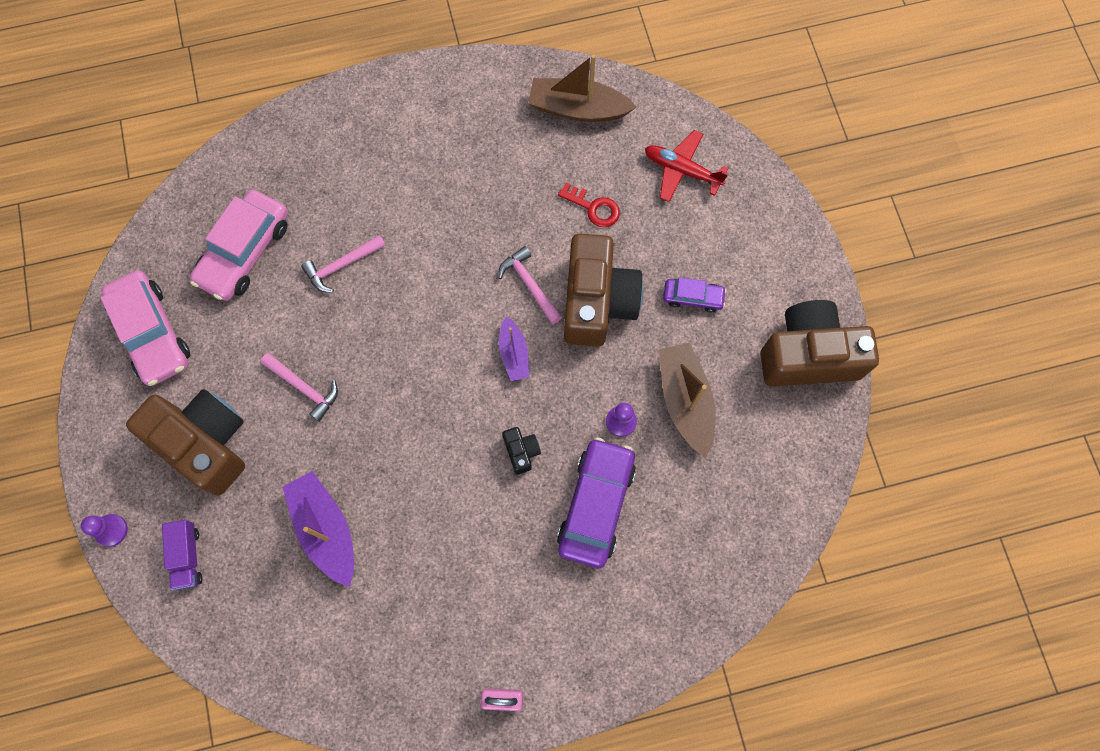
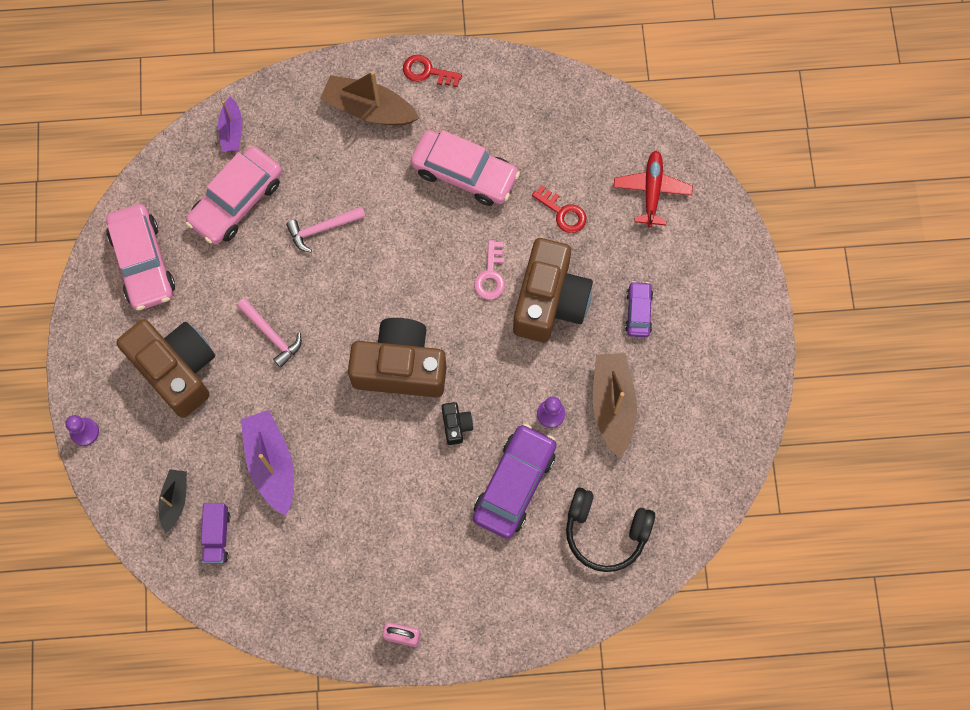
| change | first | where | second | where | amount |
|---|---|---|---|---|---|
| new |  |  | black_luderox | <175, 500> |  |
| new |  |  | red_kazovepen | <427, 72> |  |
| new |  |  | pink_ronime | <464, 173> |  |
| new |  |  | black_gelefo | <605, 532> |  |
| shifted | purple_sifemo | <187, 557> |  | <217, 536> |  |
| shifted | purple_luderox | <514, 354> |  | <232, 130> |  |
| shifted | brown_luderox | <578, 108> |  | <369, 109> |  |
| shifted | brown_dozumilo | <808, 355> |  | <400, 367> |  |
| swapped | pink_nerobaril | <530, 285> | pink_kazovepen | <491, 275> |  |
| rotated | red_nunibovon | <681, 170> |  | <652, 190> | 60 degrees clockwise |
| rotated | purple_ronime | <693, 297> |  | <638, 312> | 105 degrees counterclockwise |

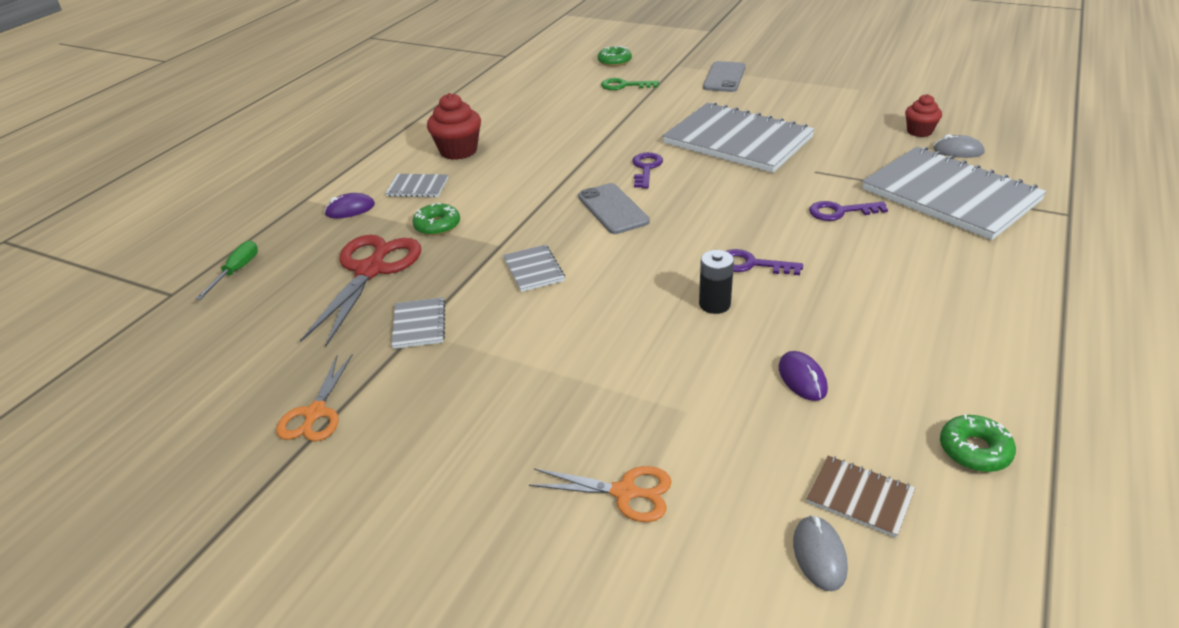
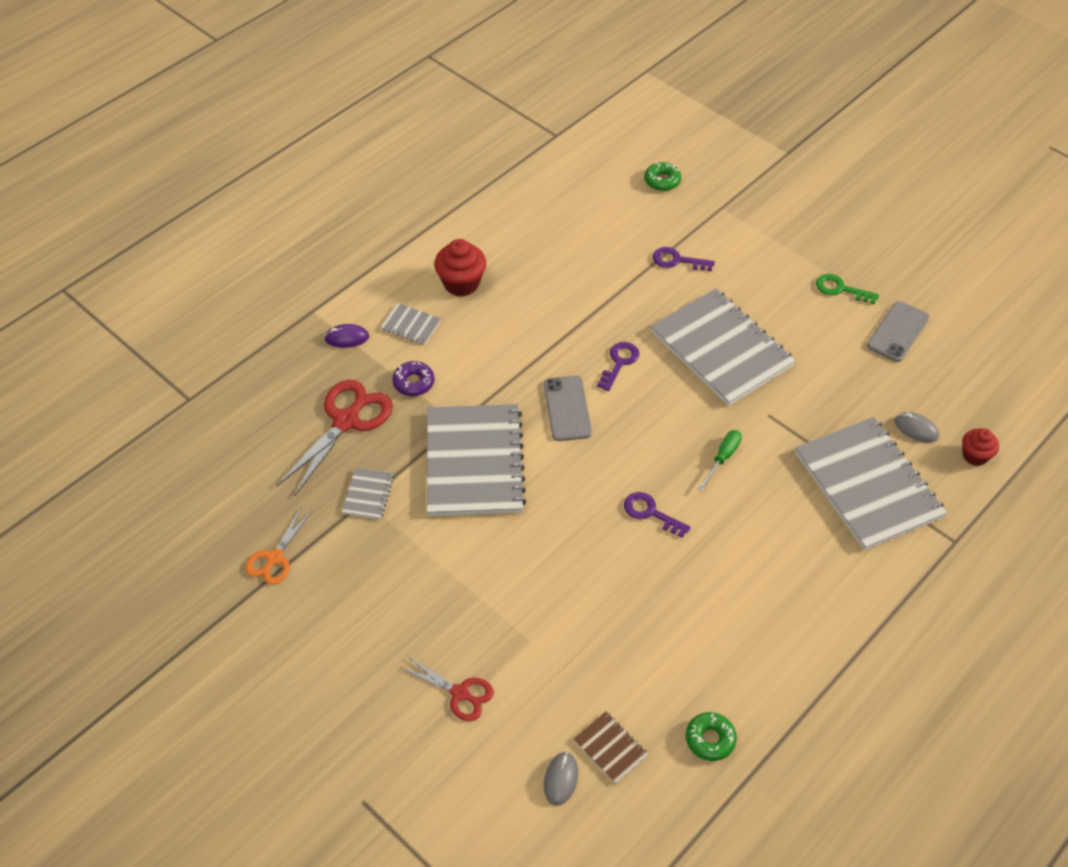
| change | first | where | second | where | amount |
|---|---|---|---|---|---|
| gone | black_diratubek | <714, 304> |  |  |  |
| gone | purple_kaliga | <802, 379> |  |  |  |
| shifted | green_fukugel | <236, 271> |  | <722, 458> |  |
| shifted | green_kazovepen | <624, 85> |  | <840, 289> |  |
| shifted | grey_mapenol | <724, 77> |  | <898, 332> |  |
| shifted | purple_kazovepen | <840, 212> |  | <677, 260> |  |
| shifted | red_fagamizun | <919, 131> |  | <975, 456> |  |
| repainted | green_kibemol | <437, 225> | purple_kibemol | <413, 382> |  |
| repainted | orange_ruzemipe | <625, 492> | red_ruzemipe | <460, 693> |  |
| scaled | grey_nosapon | <534, 270> |  | <474, 462> | x2.39 |

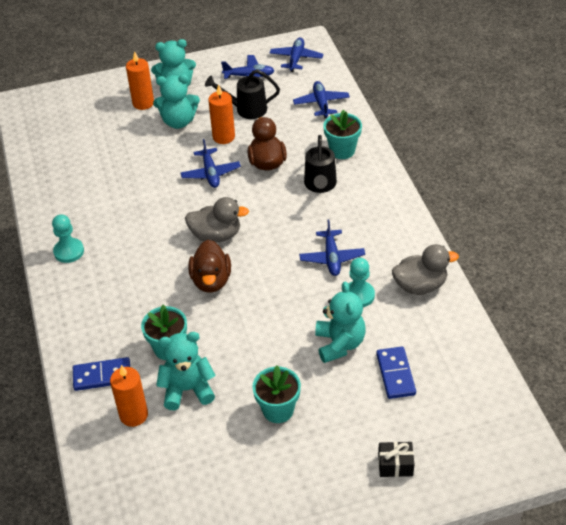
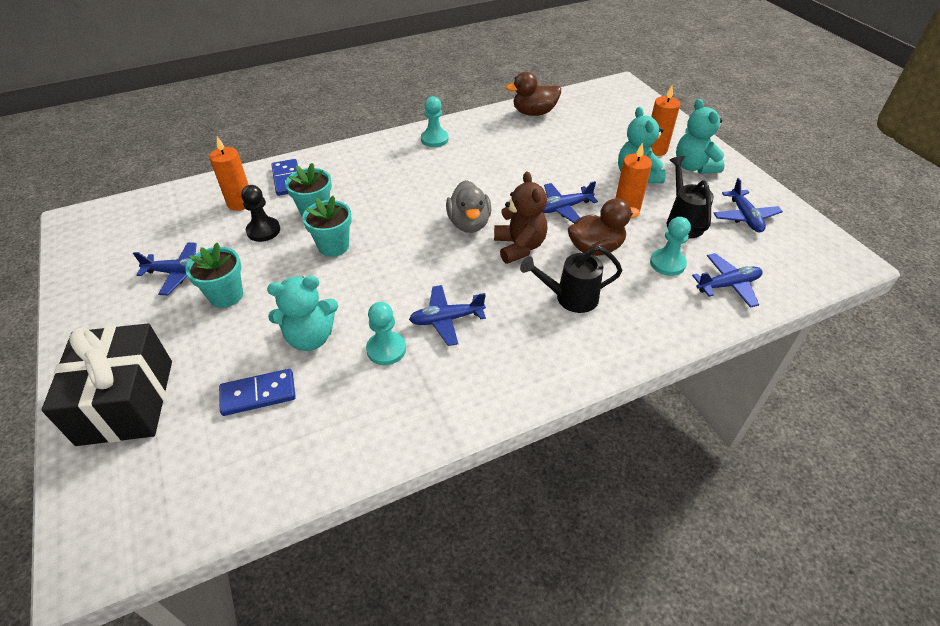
| change | first | where | second | where | amount |
|---|---|---|---|---|---|
| gone | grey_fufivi | <420, 286> |  |  |  |
| new |  |  | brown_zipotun | <519, 247> |  |
| new |  |  | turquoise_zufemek | <667, 263> |  |
| shifted | brown_fufivi | <211, 281> |  | <534, 113> |  |
| shifted | blue_nunibovon | <296, 59> |  | <179, 273> |  |
| shifted | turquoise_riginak | <342, 150> |  | <333, 246> |  |
| swapped | turquoise_zipotun | <187, 389> | black_zufemek | <263, 230> |  |
| scaled | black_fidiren | <395, 465> |  | <126, 401> | x2.40 |

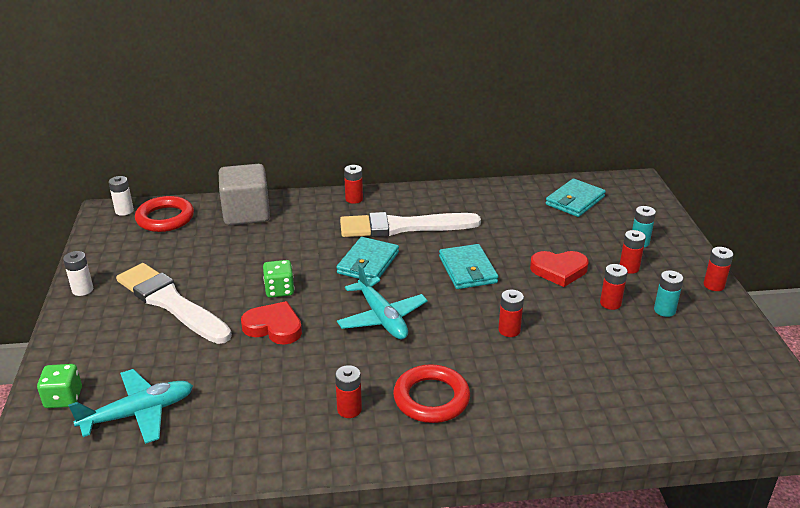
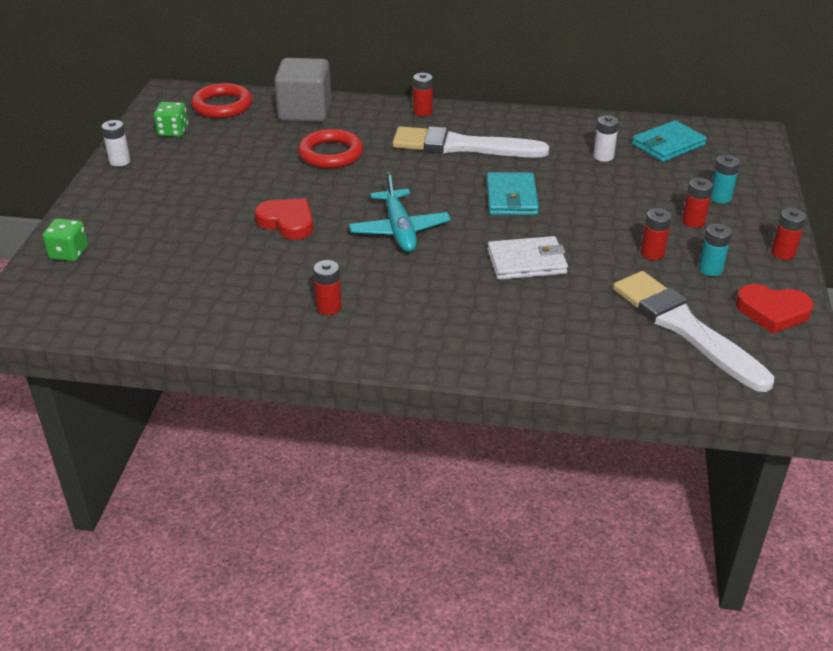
| change | first | where | second | where | amount |
|---|---|---|---|---|---|
| gone | turquoise_nunibovon | <138, 413> |  |  |  |
| gone | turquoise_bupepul | <368, 263> |  |  |  |
| shifted | white_diratubek | <124, 211> |  | <603, 156> |  |
| shifted | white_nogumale | <170, 303> |  | <685, 328> |  |
| shifted | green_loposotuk | <279, 290> |  | <173, 131> |  |
| shifted | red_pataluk | <431, 398> |  | <331, 154> |  |
| shifted | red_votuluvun | <559, 270> |  | <772, 311> |  |
| swapped | red_diratubek | <509, 330> | white_bupepul | <527, 262> |  |

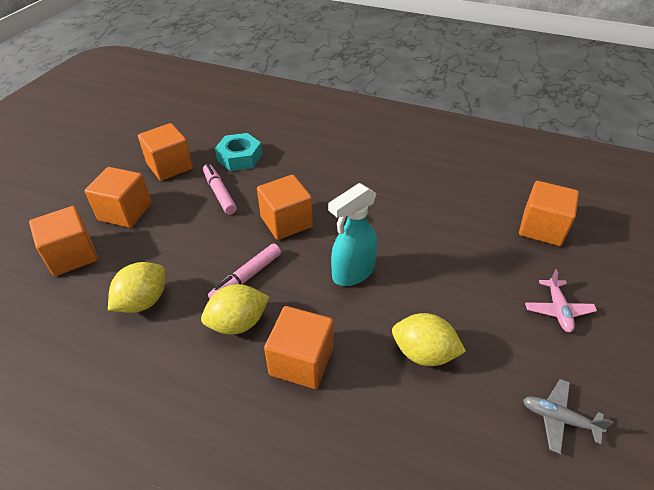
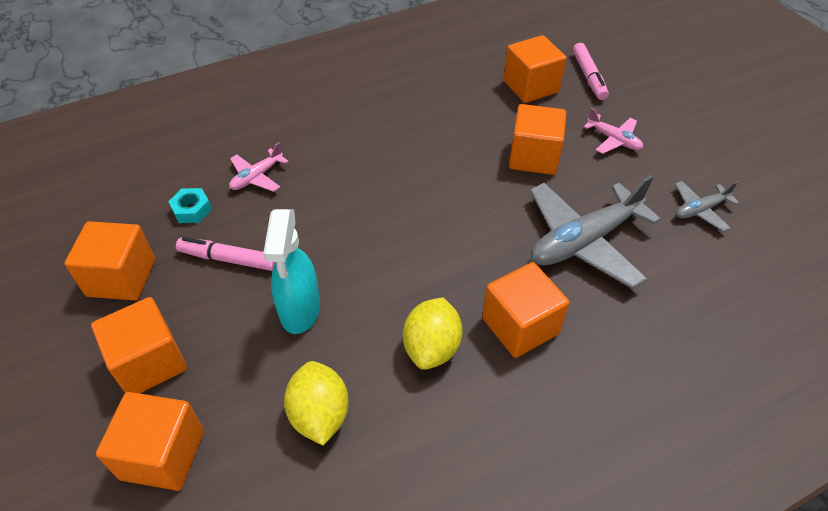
| change | first | where | second | where | amount |
|---|---|---|---|---|---|
| new |  |  | pink_nunibovon | <257, 177> |  |
| shifted | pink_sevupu | <246, 277> |  | <588, 77> |  |
| shifted | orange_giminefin | <286, 222> |  | <533, 157> |  |
| shifted | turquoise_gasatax | <352, 273> |  | <300, 310> |  |
| swapped | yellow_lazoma | <423, 353> | grey_nunibovon | <584, 241> |  |
| scaled | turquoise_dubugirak | <239, 157> |  | <192, 210> | x0.62 |

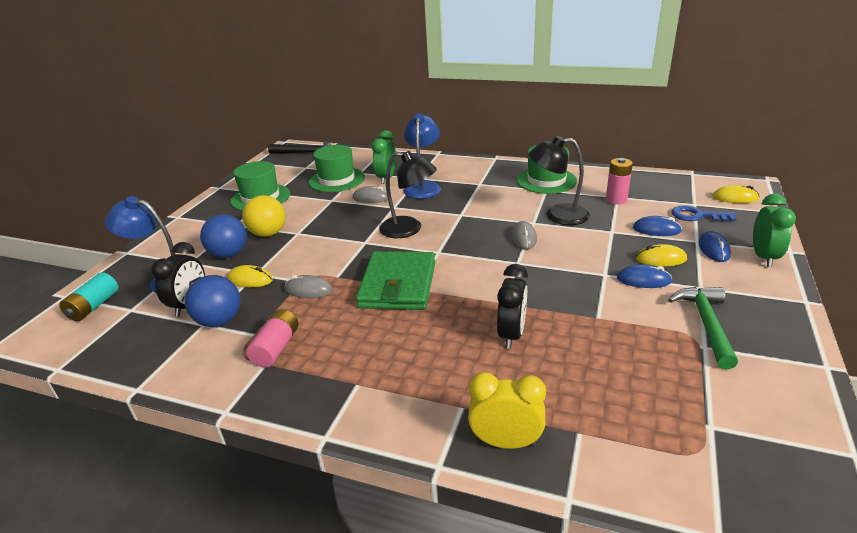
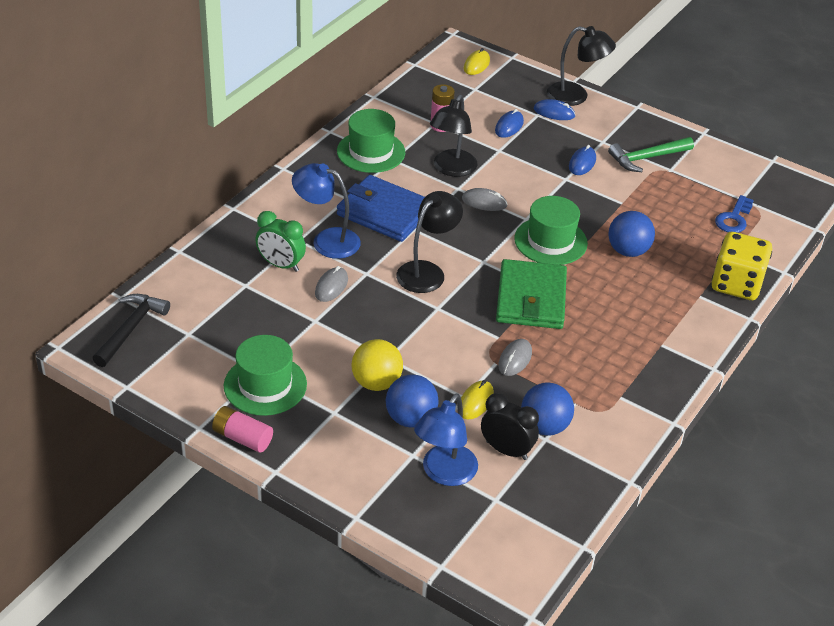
| change | first | where | second | where | amount |
|---|---|---|---|---|---|
| gone | turquoise_diratubek | <94, 306> |  |  |  |
| gone | yellow_kaliga | <661, 259> |  |  |  |
| new |  |  | blue_bupepul | <385, 212> |  |
| shifted | pink_diratubek | <276, 348> |  | <242, 438> |  |
| shifted | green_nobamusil | <337, 180> |  | <550, 241> |  |
| shifted | blue_kazovepen | <697, 216> |  | <734, 218> |  |
| swapped | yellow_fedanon | <506, 442> | yellow_loposotuk | <736, 284> |  |
| swapped | black_fedanon | <511, 334> | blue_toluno | <628, 251> |  |
| swapped | green_fedanon | <764, 257> | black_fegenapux | <576, 96> |  |
| rotated | green_bupepul | <398, 284> |  | <531, 298> | 75 degrees clockwise |
| rotated | green_nerobaril | <706, 324> |  | <646, 158> | 45 degrees counterclockwise |

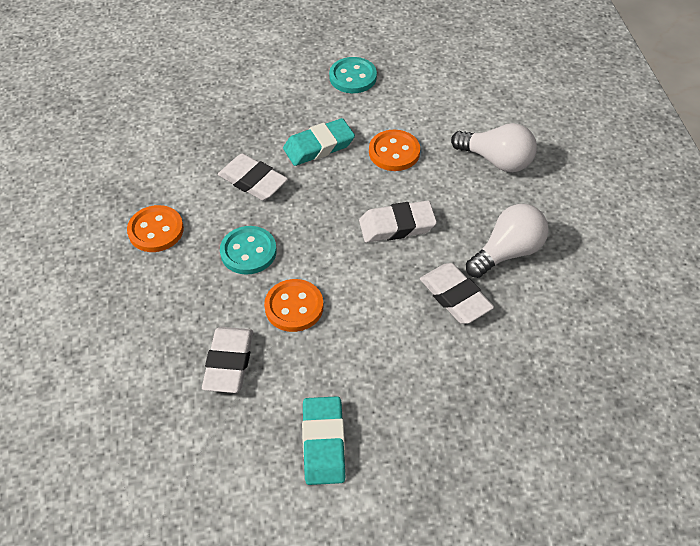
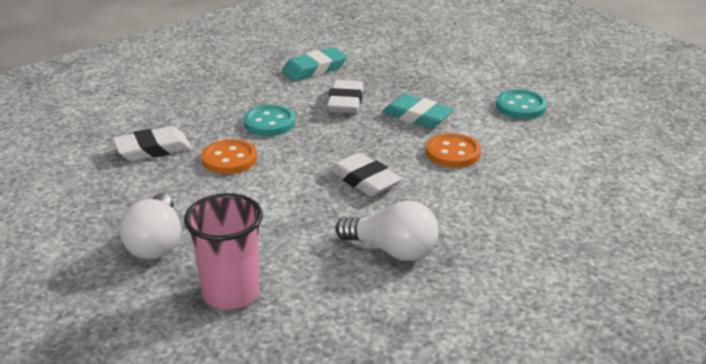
| change | first | where | second | where | amount |
|---|---|---|---|---|---|
| gone | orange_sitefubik | <156, 230> |  |  |  |
| gone | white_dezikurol | <455, 297> |  |  |  |
| new |  |  | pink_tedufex | <231, 293> |  |
| shifted | turquoise_dezikurol | <323, 443> |  | <314, 69> |  |
| shifted | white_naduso | <496, 160> |  | <156, 243> |  |

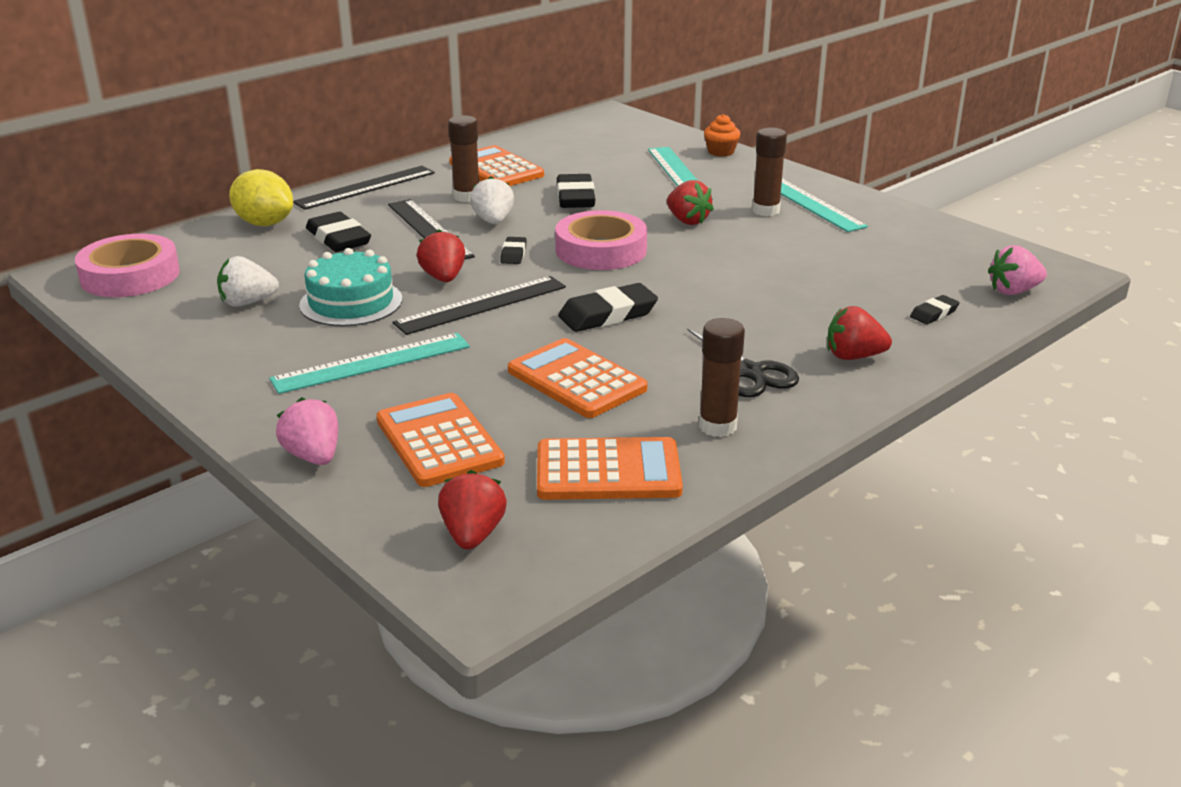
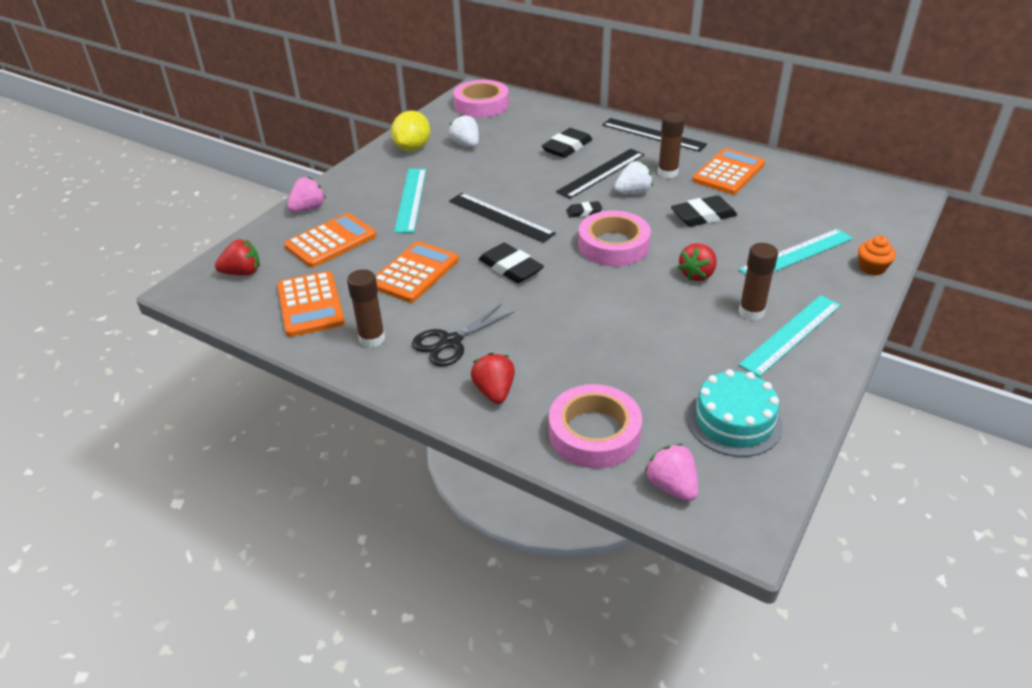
| change | first | where | second | where | amount |
|---|---|---|---|---|---|
| gone | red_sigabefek | <443, 278> |  |  |  |
| shifted | yellow_lazoma | <264, 223> |  | <412, 148> |  |
| shifted | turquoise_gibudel | <351, 302> |  | <734, 421> |  |
| swapped | black_dezikurol | <934, 313> | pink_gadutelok | <594, 433> |  |
| rotated | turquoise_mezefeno | <372, 363> |  | <411, 199> | 45 degrees clockwise |

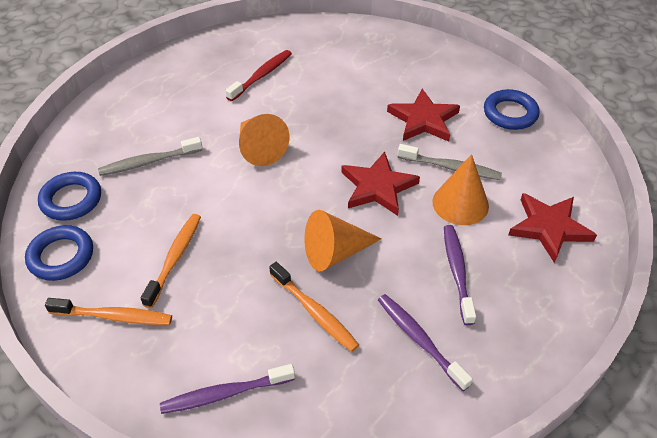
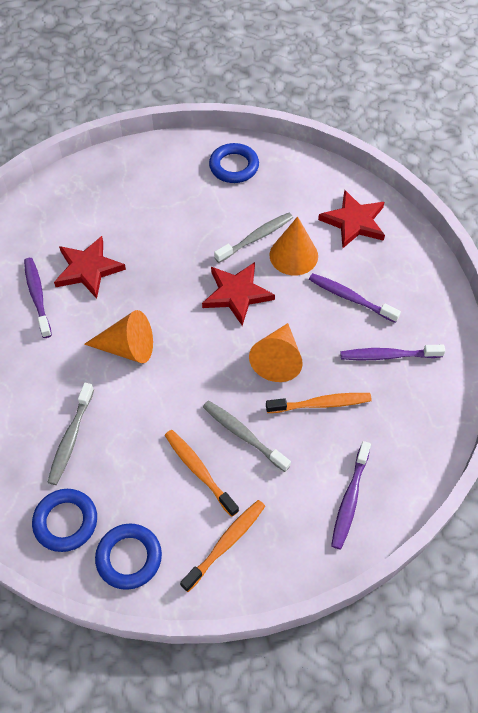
| change | first | where | second | where | amount |
|---|---|---|---|---|---|
| new |  |  | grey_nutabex | <243, 435> |  |
| shifted | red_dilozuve | <423, 120> |  | <88, 269> |  |
| repainted | red_nutabex | <261, 75> | purple_nutabex | <37, 296> |  |

